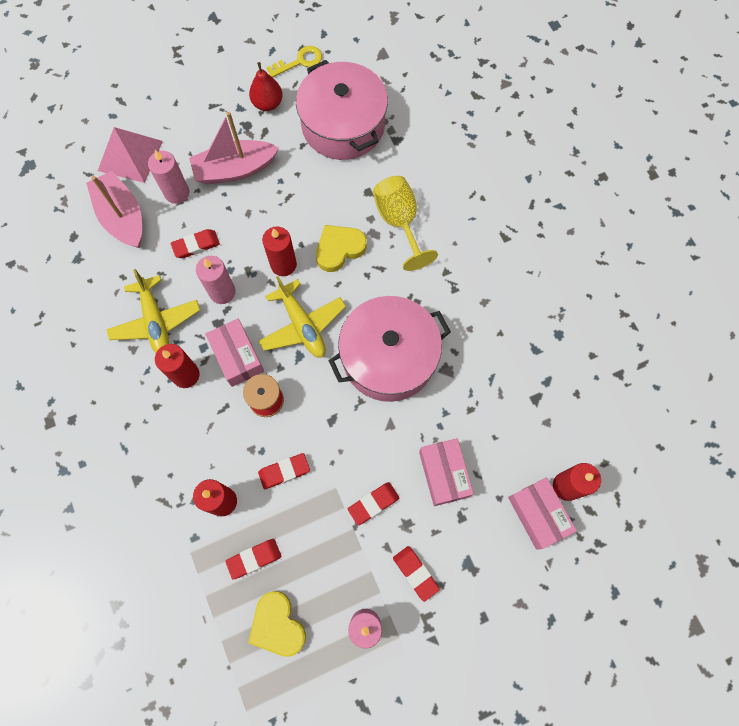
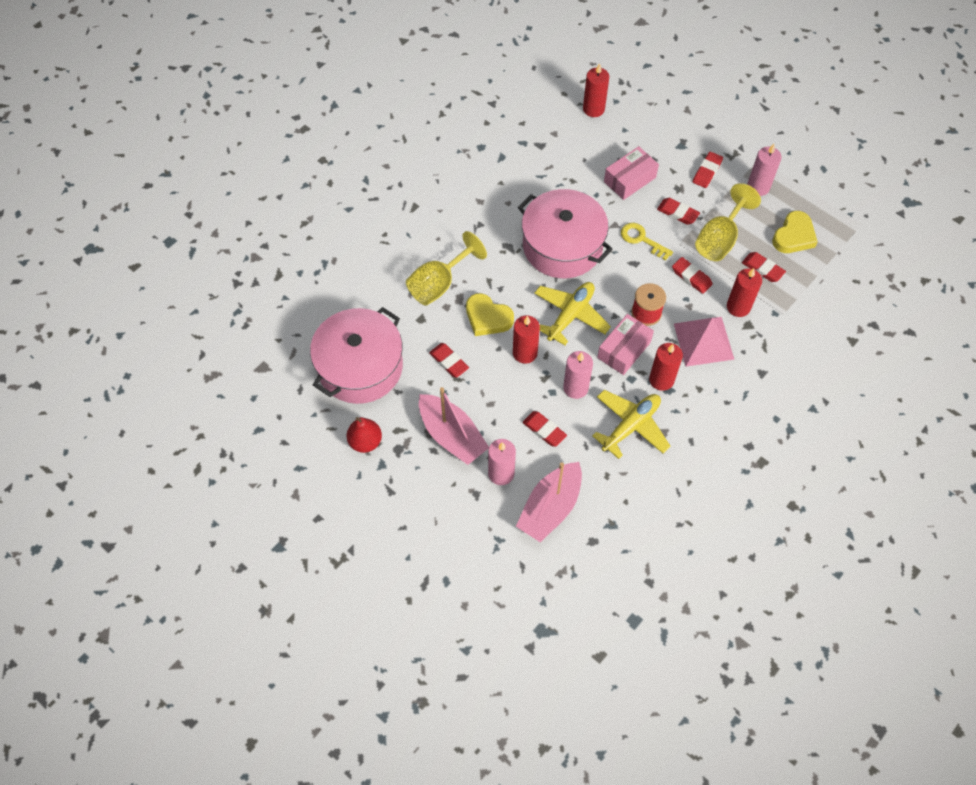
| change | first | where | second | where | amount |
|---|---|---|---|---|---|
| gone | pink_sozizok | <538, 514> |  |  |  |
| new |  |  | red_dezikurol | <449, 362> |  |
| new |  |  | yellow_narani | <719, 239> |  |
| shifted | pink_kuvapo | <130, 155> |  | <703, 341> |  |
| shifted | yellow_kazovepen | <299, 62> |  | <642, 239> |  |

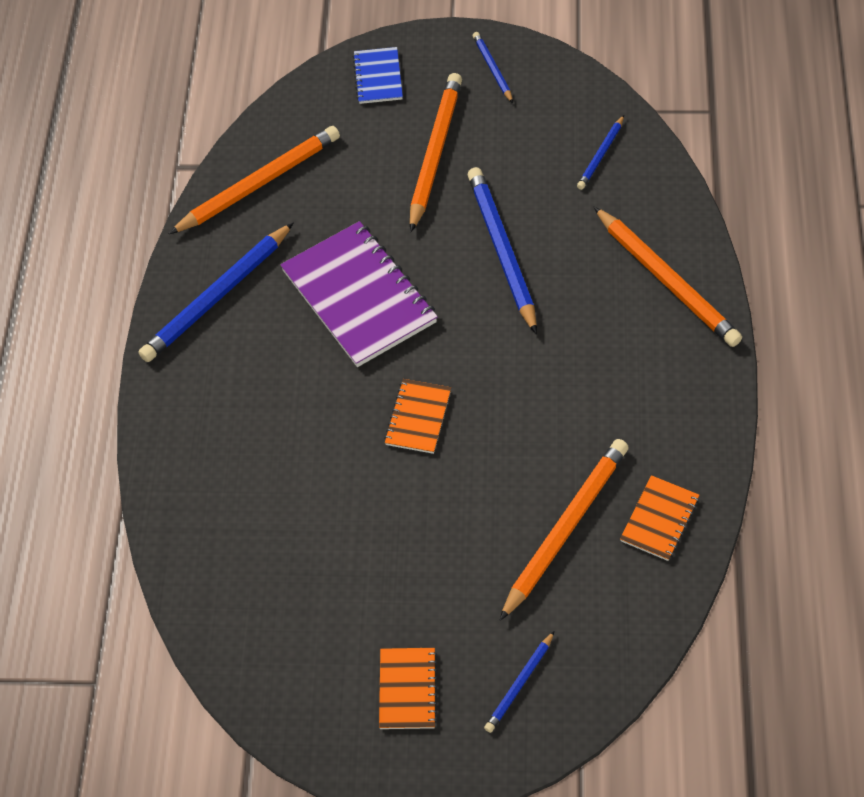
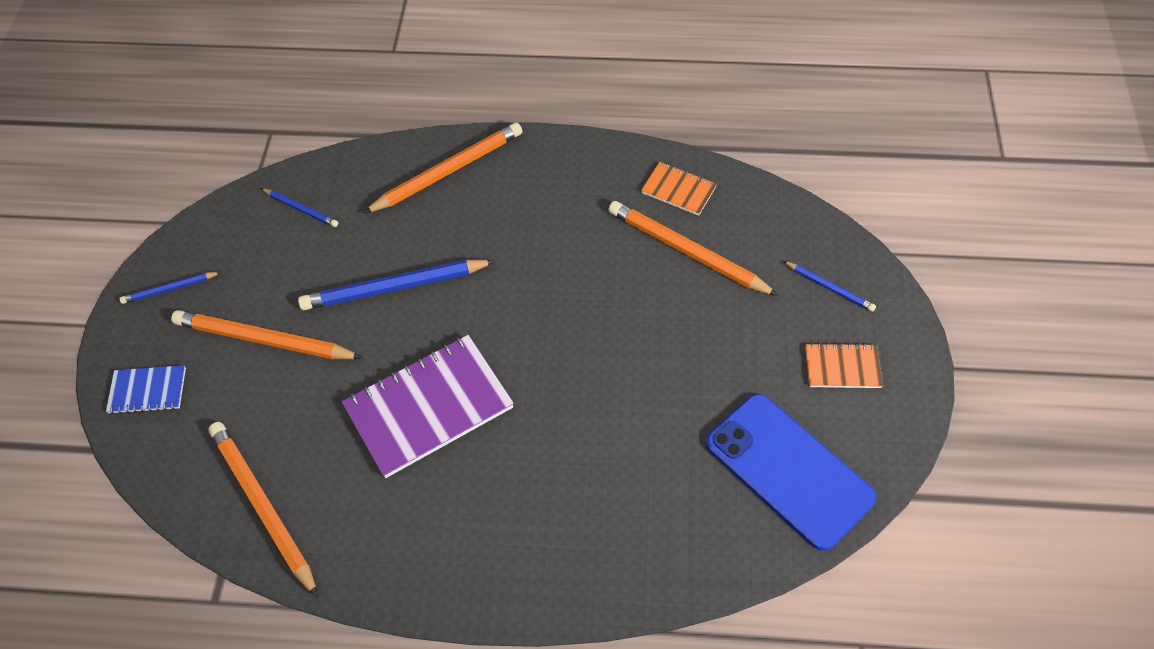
| change | first | where | second | where | amount |
|---|---|---|---|---|---|
| gone | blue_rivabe | <217, 297> |  |  |  |
| gone | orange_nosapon | <418, 417> |  |  |  |
| new |  |  | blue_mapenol | <788, 470> |  |

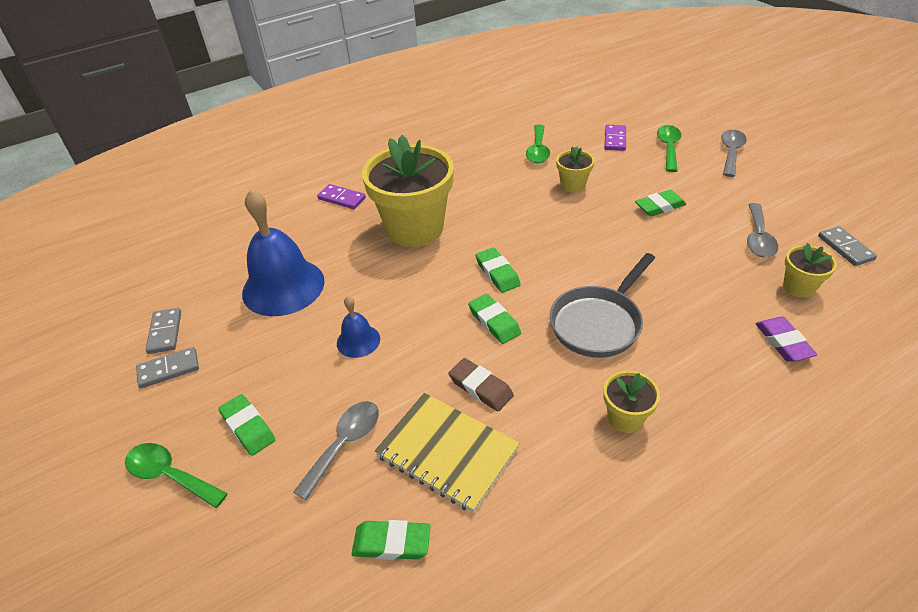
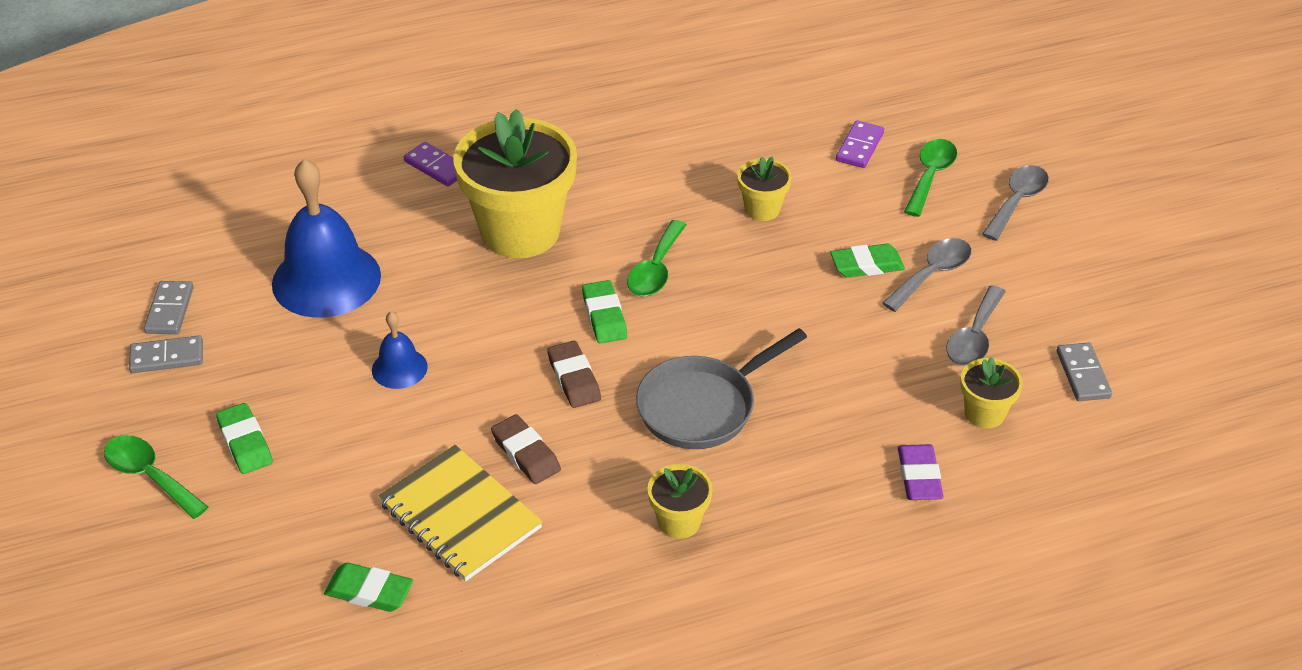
| change | first | where | second | where | amount |
|---|---|---|---|---|---|
| shifted | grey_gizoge | <345, 444> |  | <932, 274> |  |
| shifted | green_gizoge | <538, 150> |  | <656, 269> |  |
| repainted | green_dezikurol | <494, 322> | brown_dezikurol | <574, 378> |  |

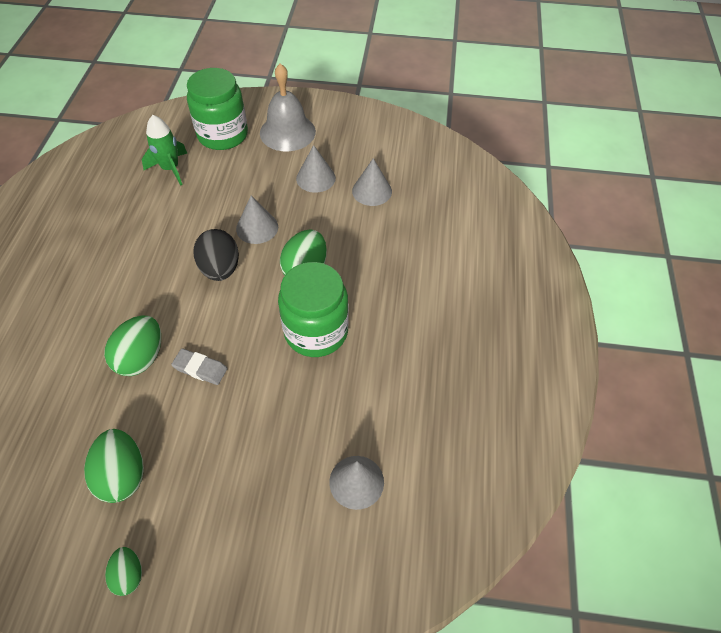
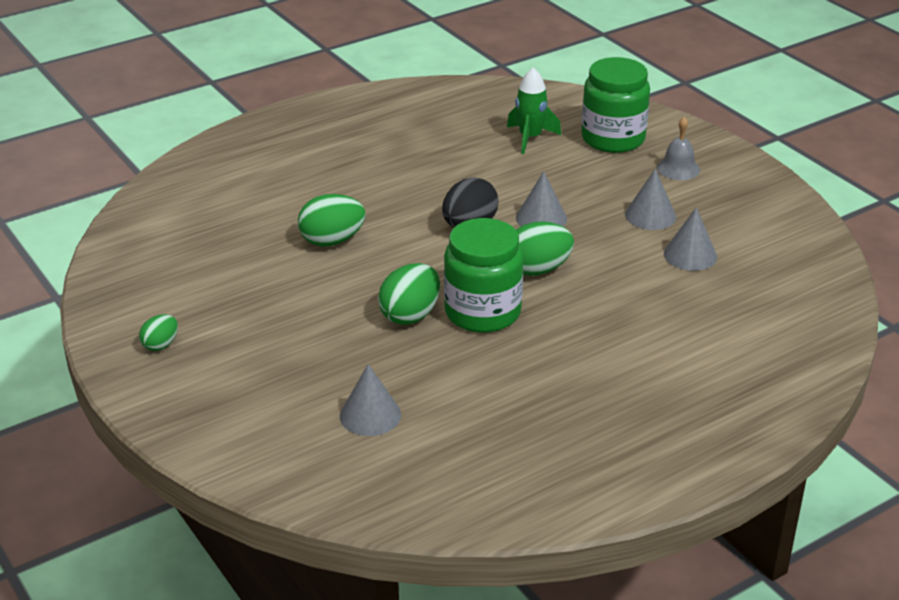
| change | first | where | second | where | amount |
|---|---|---|---|---|---|
| gone | grey_dezikurol | <200, 368> |  |  |  |
| shifted | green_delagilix | <123, 475> |  | <410, 315> |  |
| scaled | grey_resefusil | <287, 132> |  | <678, 168> | x0.59 |

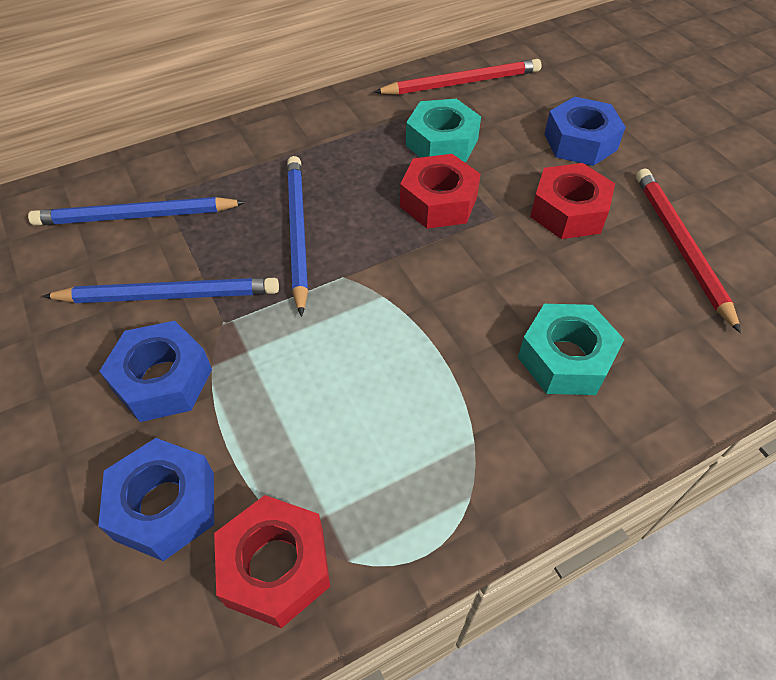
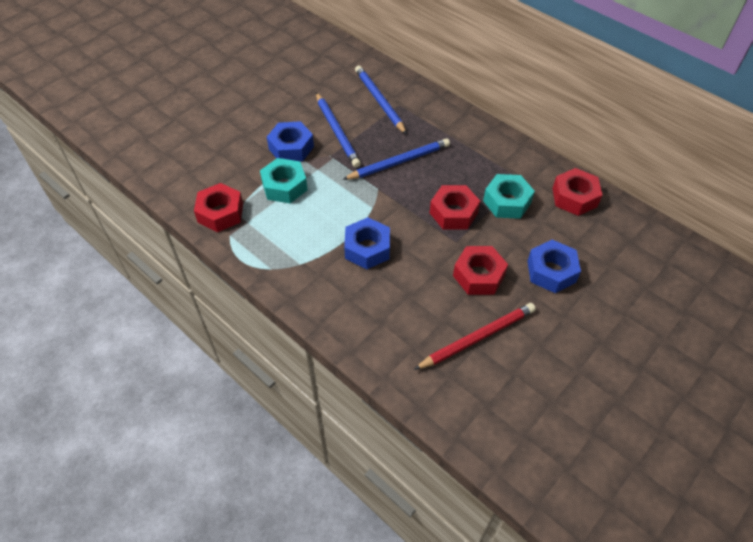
| change | first | where | second | where | amount |
|---|---|---|---|---|---|
| shifted | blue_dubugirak | <165, 505> |  | <367, 248> |  |
| shifted | turquoise_dubugirak | <565, 358> |  | <284, 186> |  |
| swapped | red_rivabe | <461, 83> | red_dubugirak | <574, 197> |  |

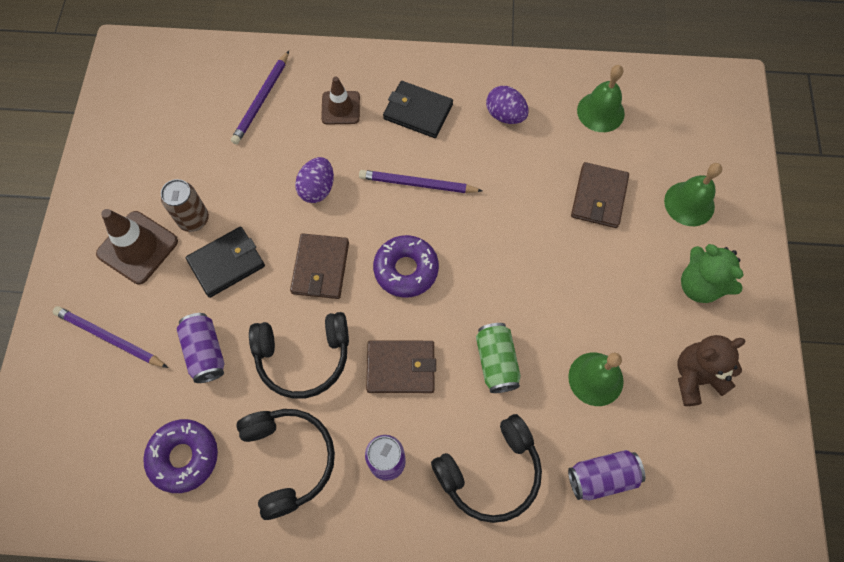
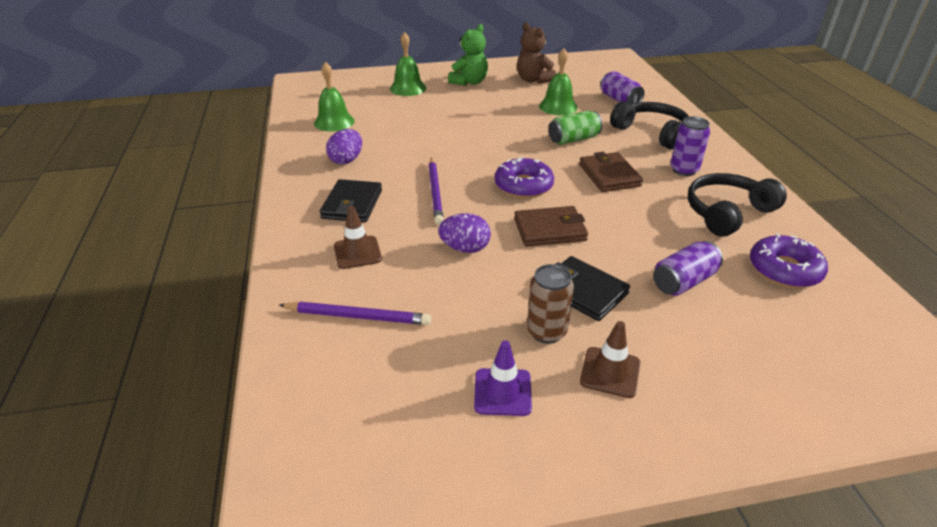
| change | first | where | second | where | amount |
|---|---|---|---|---|---|
| gone | purple_rivabe | <110, 338> |  |  |  |
| gone | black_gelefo | <303, 357> |  |  |  |
| gone | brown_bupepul | <599, 197> |  |  |  |
| new |  |  | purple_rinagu | <502, 392> |  |
| scaled | brown_rinagu | <137, 247> |  | <610, 372> | x0.66 |

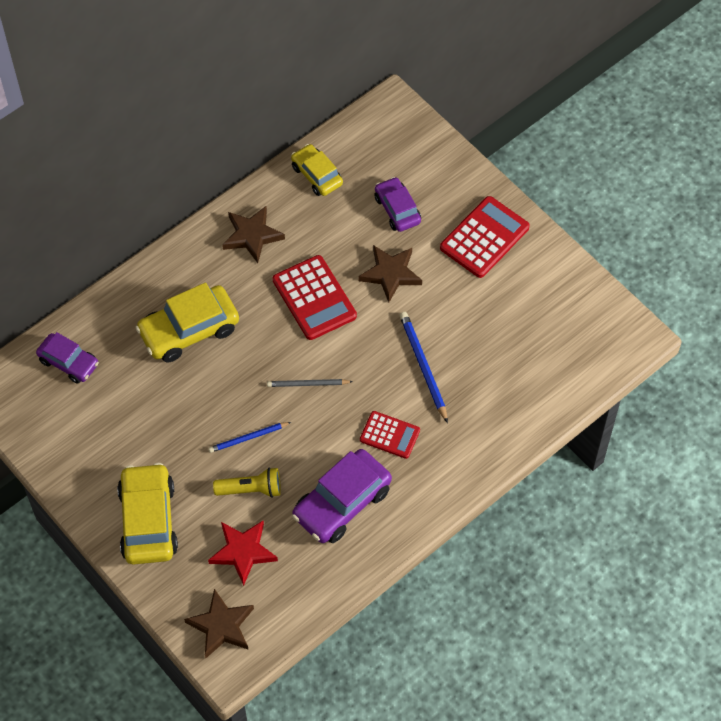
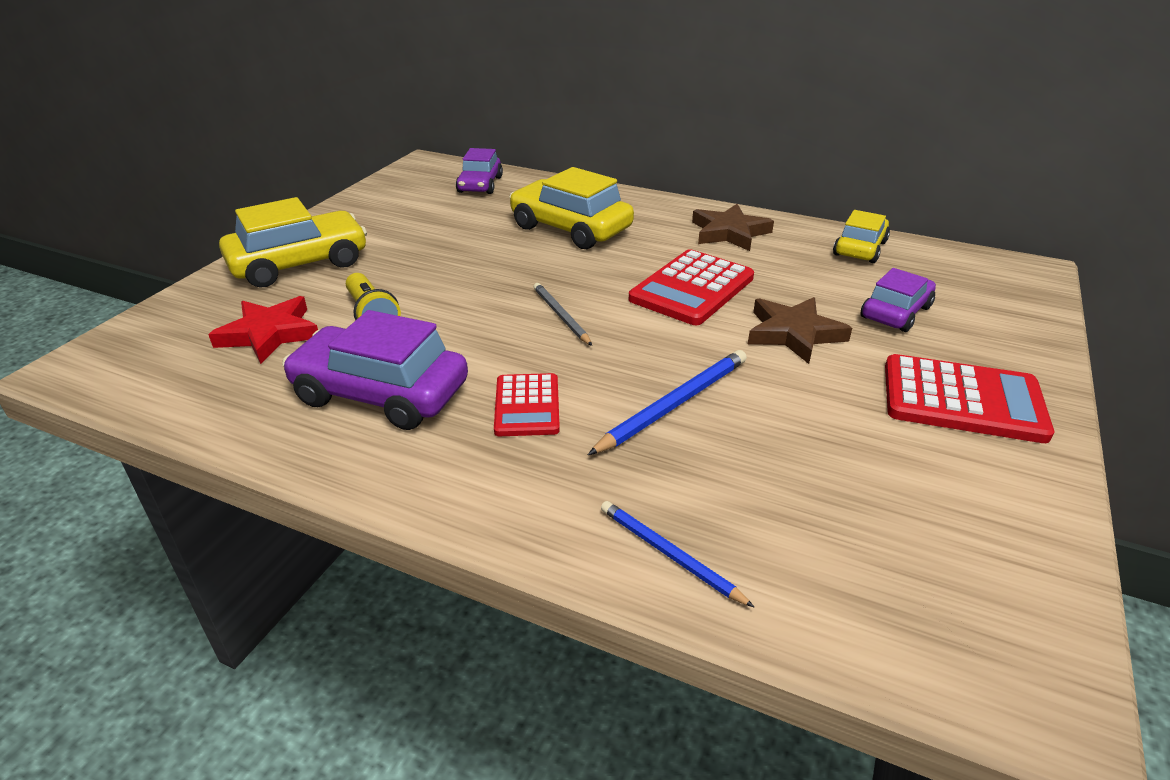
| change | first | where | second | where | amount |
|---|---|---|---|---|---|
| gone | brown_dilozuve | <221, 626> |  |  |  |
| shifted | blue_rivabe | <248, 438> |  | <669, 554> |  |

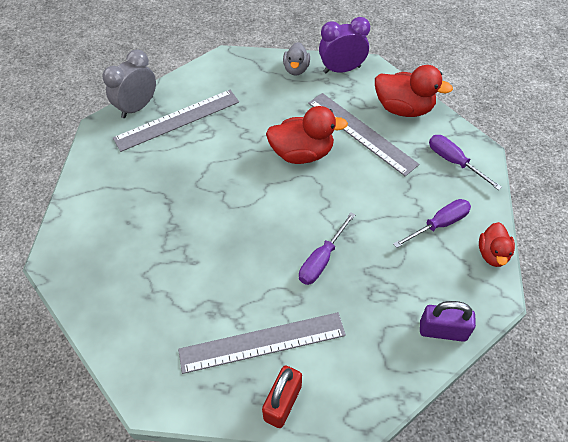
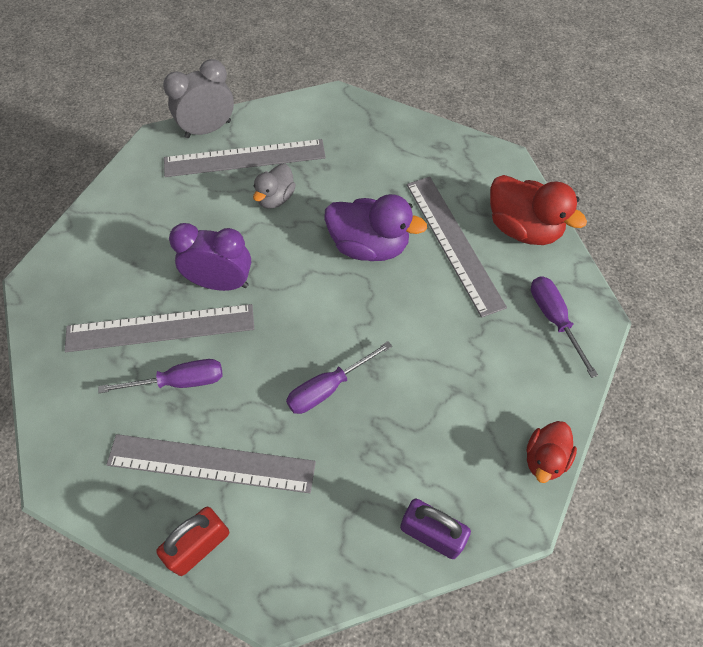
| change | first | where | second | where | amount |
|---|---|---|---|---|---|
| new |  |  | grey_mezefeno | <160, 328> |  |
| shifted | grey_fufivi | <296, 69> |  | <275, 198> |  |
| shifted | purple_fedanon | <342, 69> |  | <220, 283> |  |
| shifted | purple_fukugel | <439, 224> |  | <179, 381> |  |
| repainted | red_fufivi | <302, 153> | purple_fufivi | <369, 246> |  |

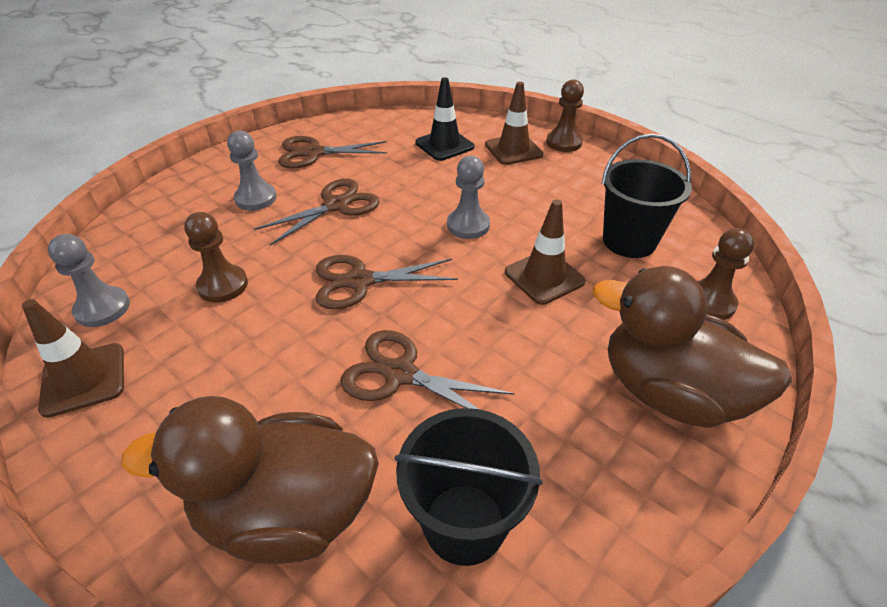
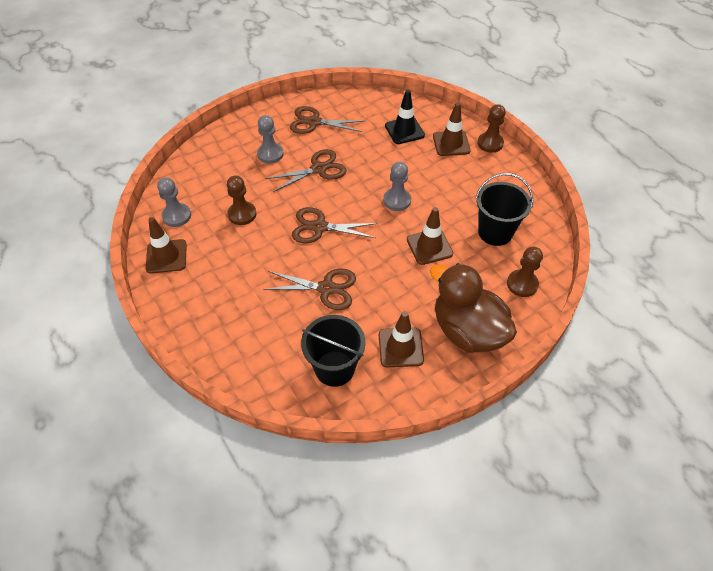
| change | first | where | second | where | amount |
|---|---|---|---|---|---|
| gone | brown_fufivi | <287, 512> |  |  |  |
| new |  |  | brown_rinagu | <400, 347> |  |
| rotated | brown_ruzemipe | <400, 374> |  | <326, 288> | 150 degrees clockwise |

